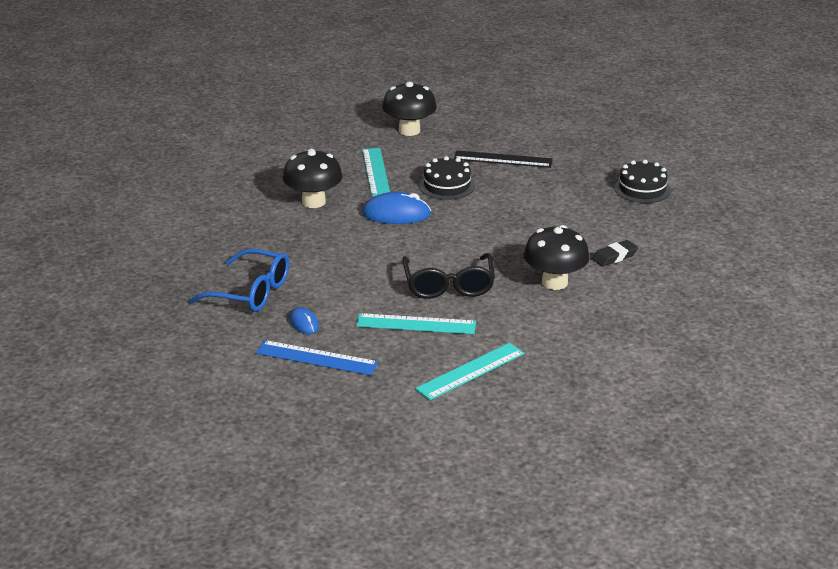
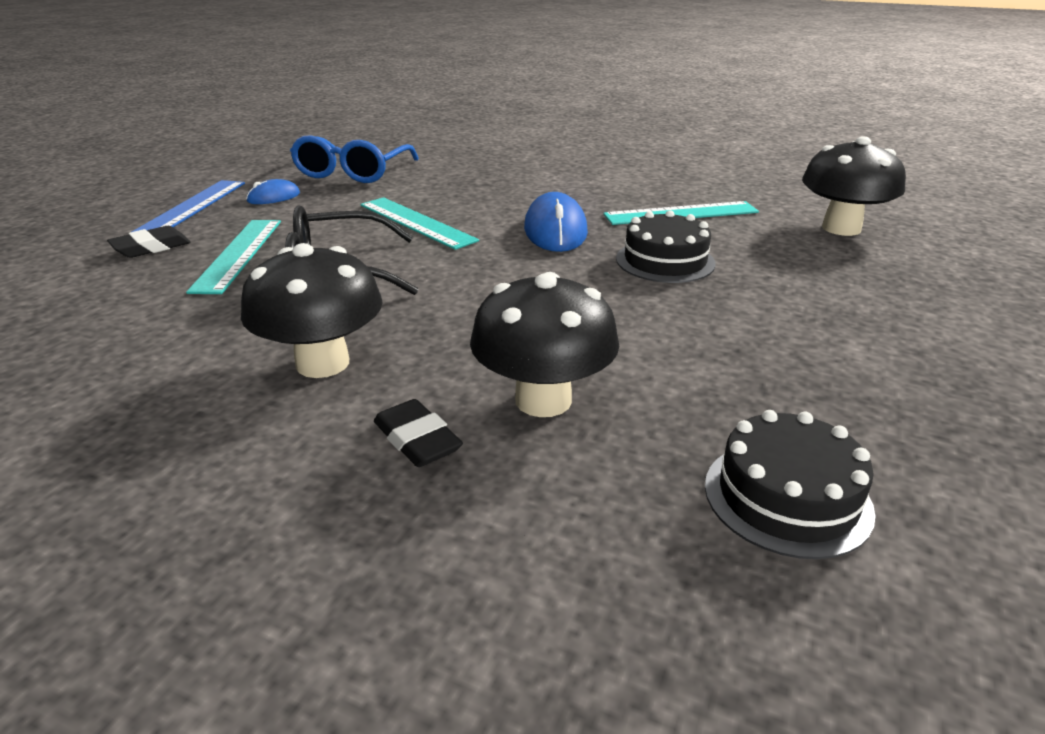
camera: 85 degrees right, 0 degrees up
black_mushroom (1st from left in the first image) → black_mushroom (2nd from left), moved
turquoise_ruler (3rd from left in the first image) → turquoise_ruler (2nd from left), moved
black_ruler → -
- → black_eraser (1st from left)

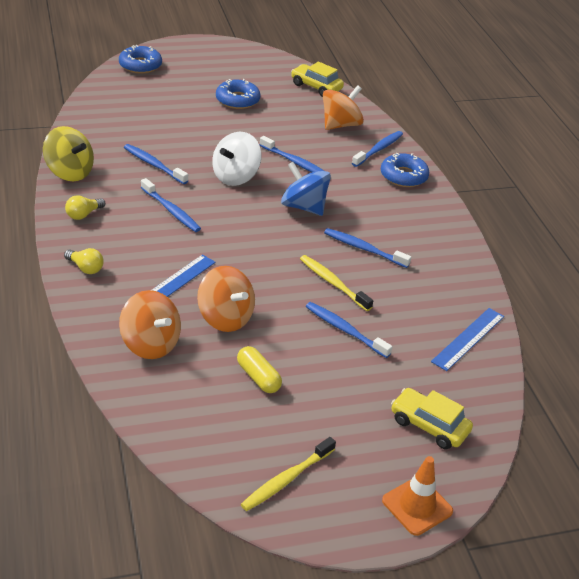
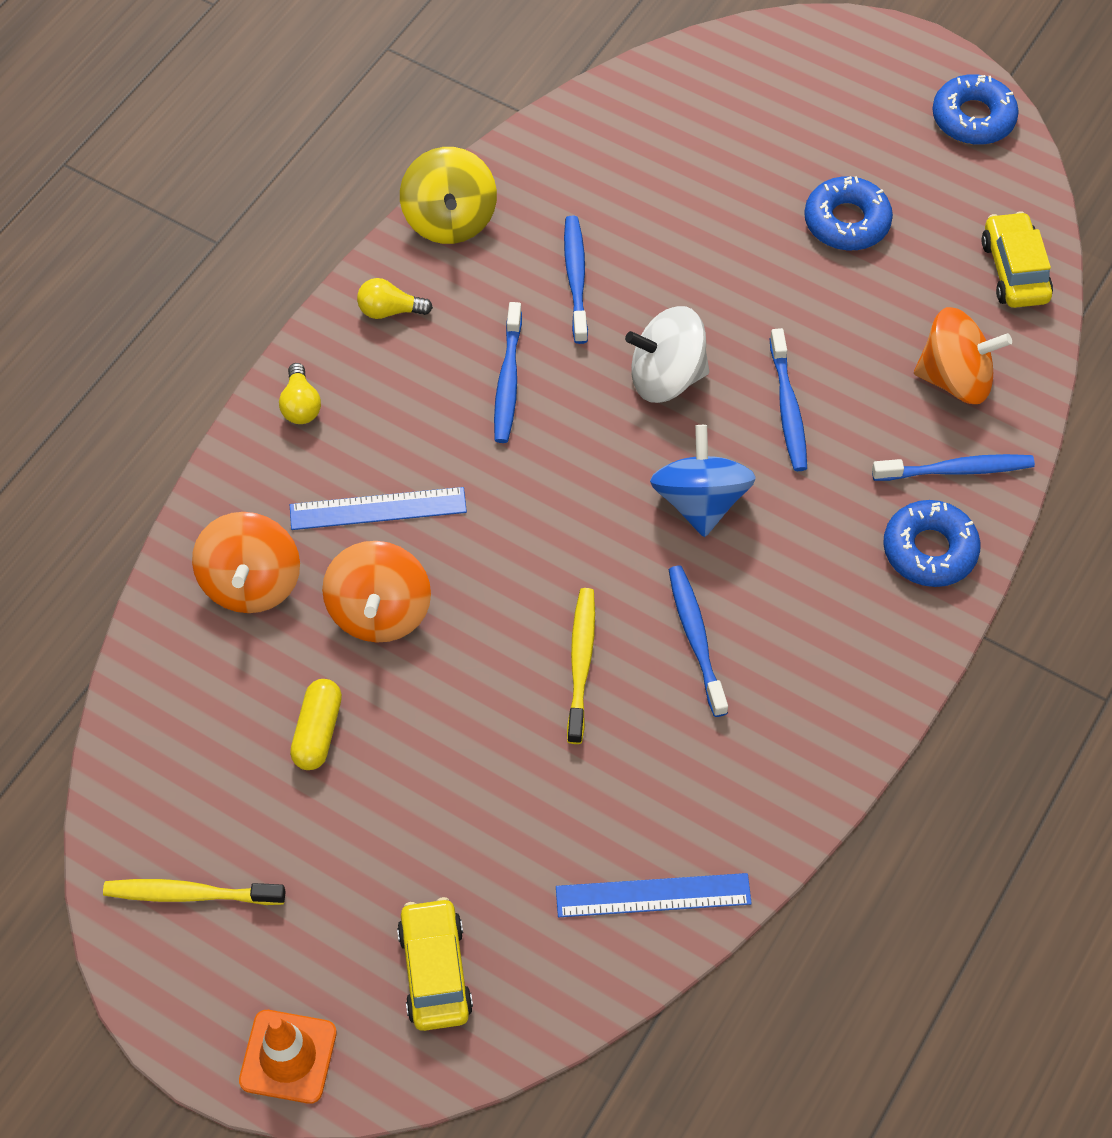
camera: 50 degrees right, 20 degrees up
blue_donut (1st from left in the first image) → blue_donut (3rd from left), moved
blue_toothbrush (4th from left) → -

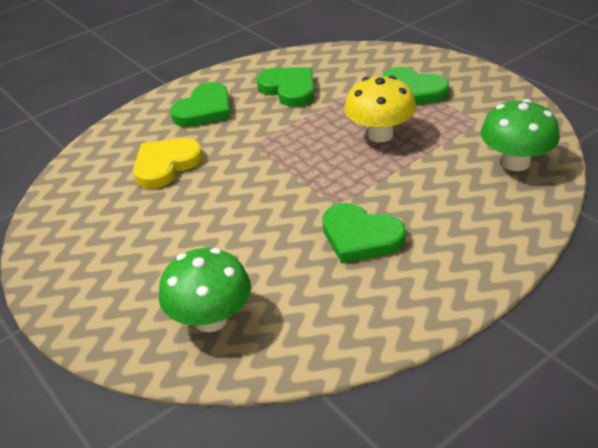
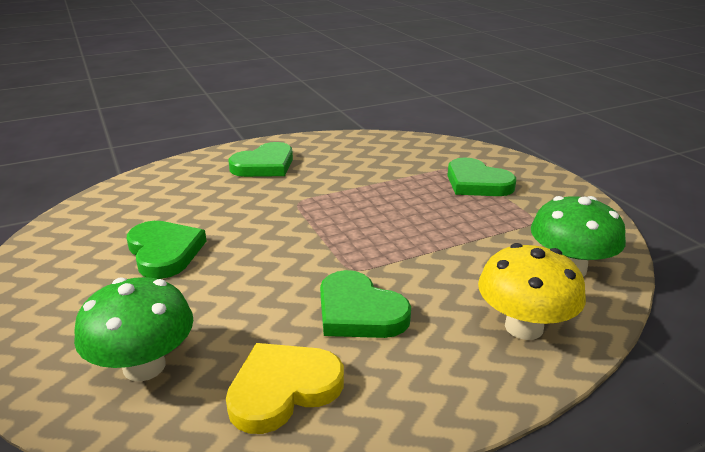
camera: 10 degrees right, 10 degrees down
yellow_heart, moved
green_heart (2nd from left in the first image) → green_heart (1st from left), moved
yellow_mushroom, moved

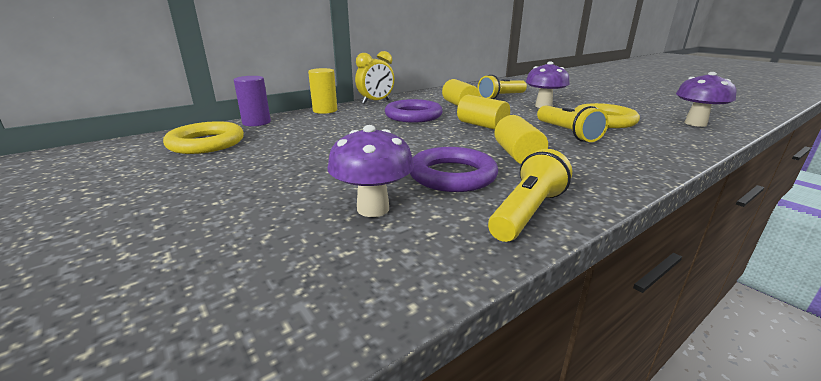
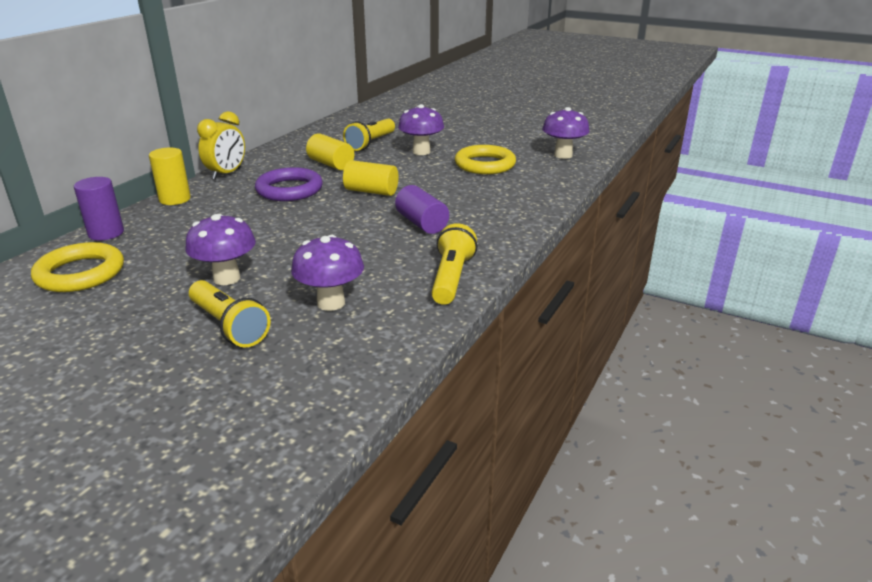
camera: 25 degrees left, 5 degrees up
purple_ring (2nd from left) → -
yellow_cylinder (4th from left) → purple_cylinder (2nd from left)
yellow_flashlight (3rd from left in the first image) → yellow_flashlight (1st from left), moved
- → purple_mushroom (1st from left)

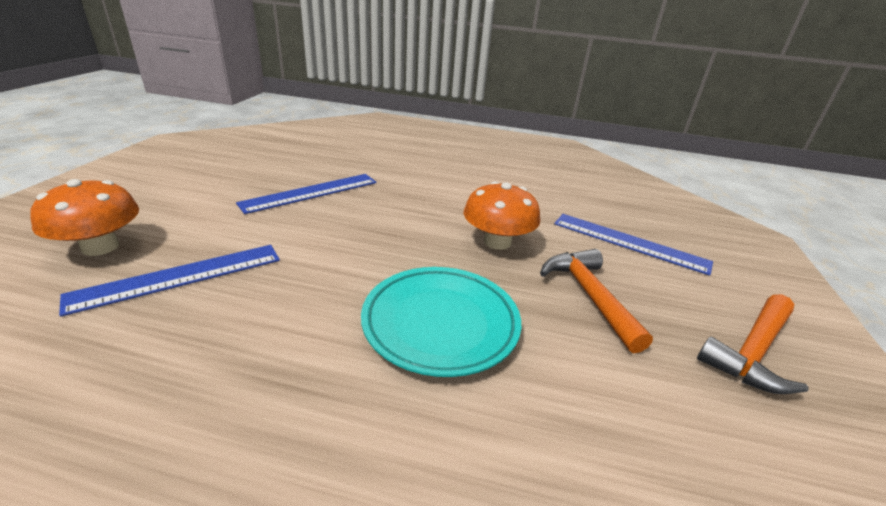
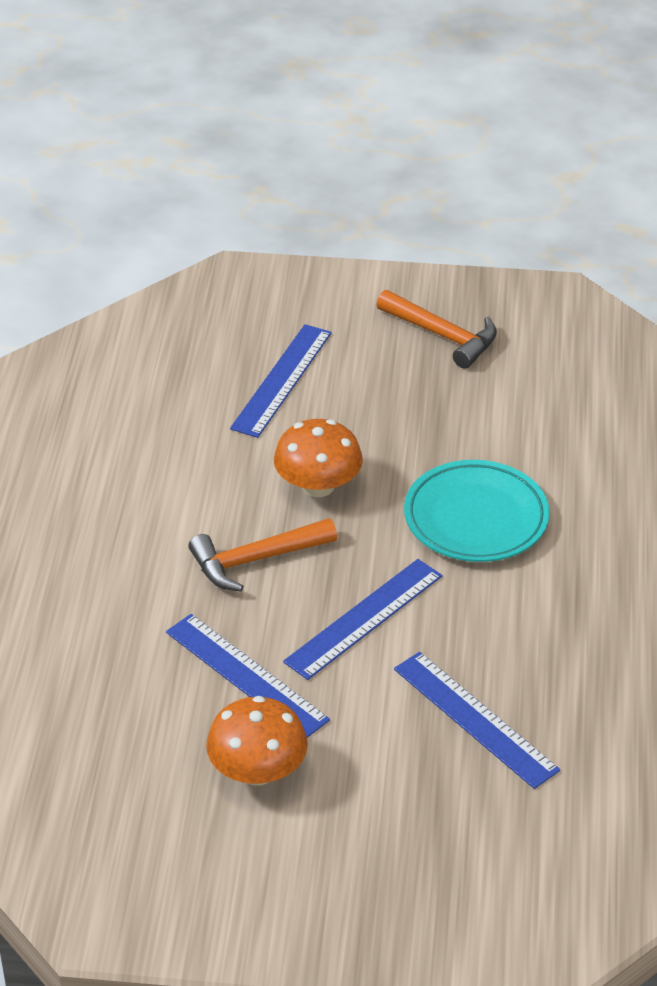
camera: 95 degrees left, 10 degrees up
orange_mushroom (1st from left), moved
orange_hammer (1st from left), moved
- → blue_ruler (3rd from left)

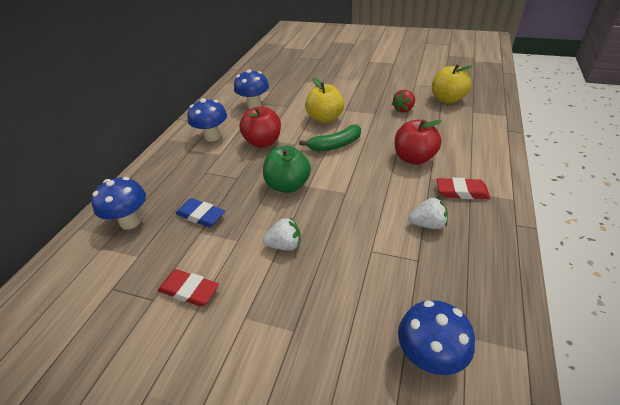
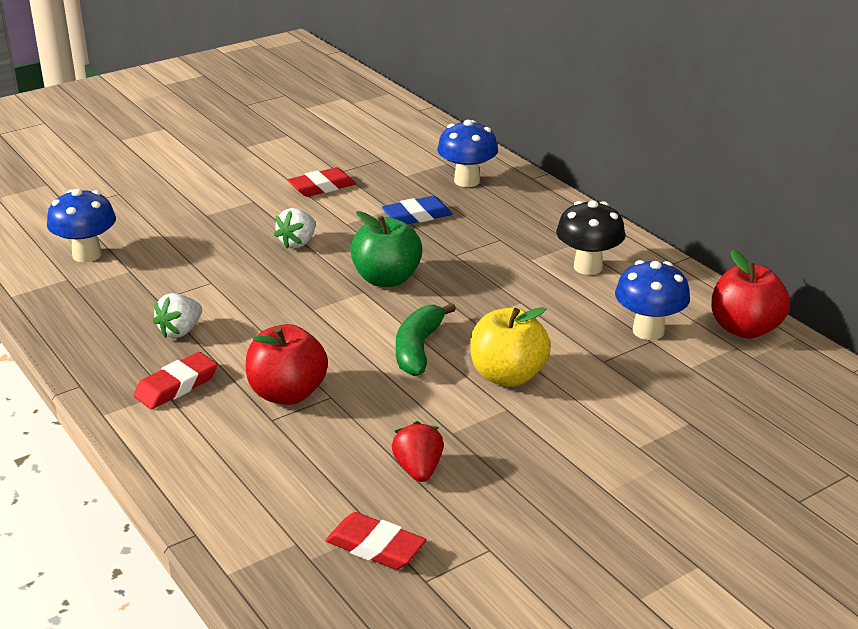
camera: 125 degrees right, 10 degrees down
blue_mushroom (2nd from left) → black_mushroom
red_apple (1st from left in the first image) → red_apple (2nd from left), moved
yellow_apple (2nd from left) → red_eraser (3rd from left)

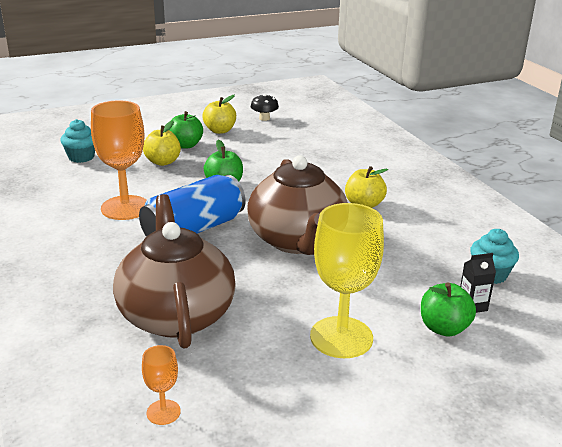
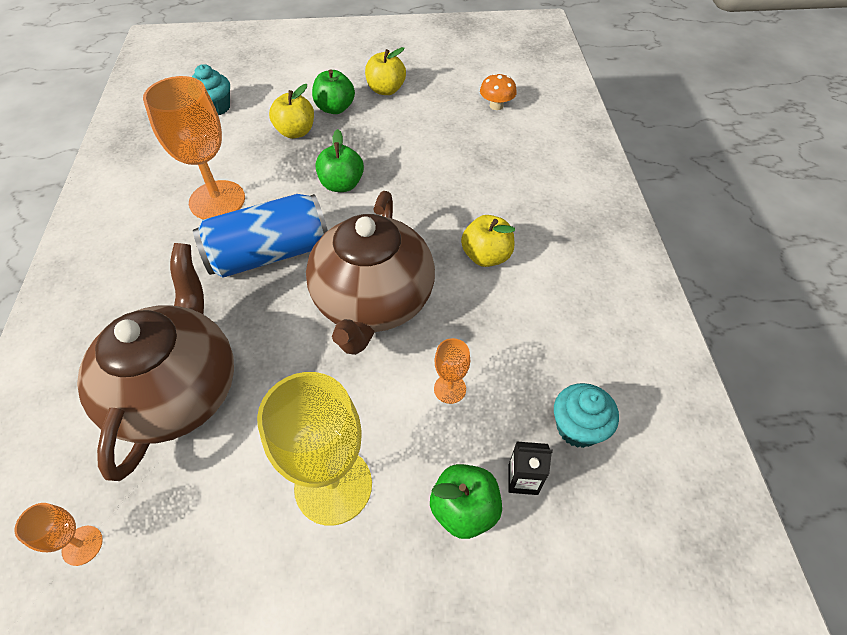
camera: 20 degrees right, 25 degrees up
black_mushroom → -
- → orange_goblet (3rd from left)
- → orange_mushroom

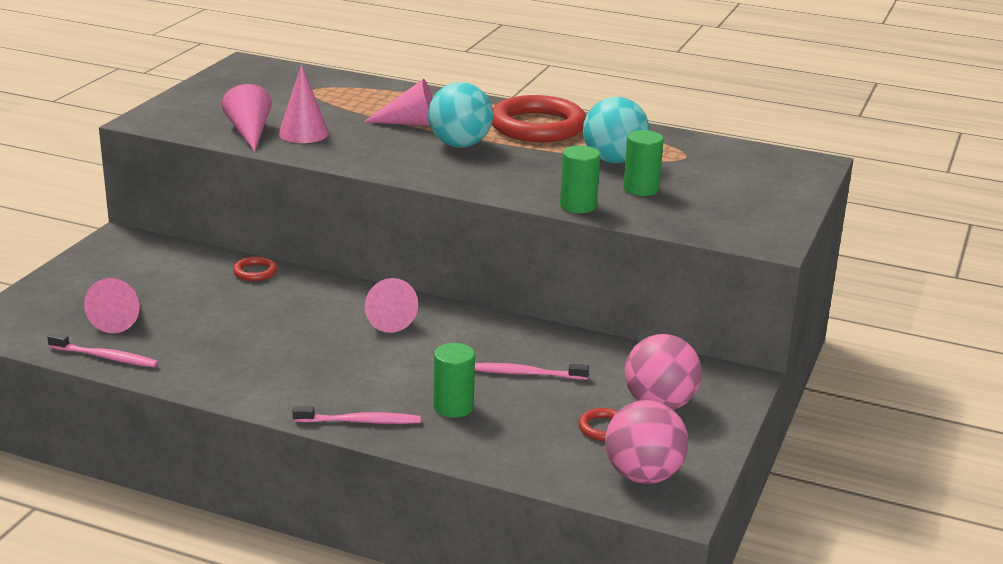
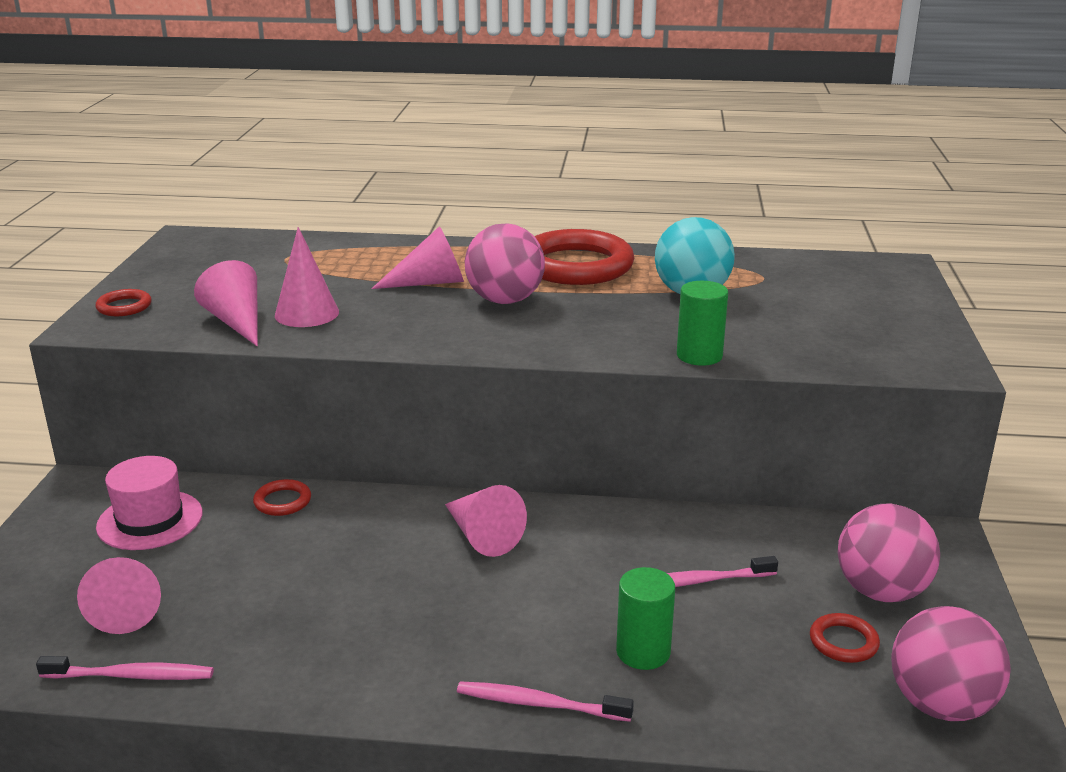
camera: 15 degrees left, 0 degrees up
pink_toothbrush (2nd from left), 150 degrees counterclockwise
turquoise_ball (1st from left) → pink_ball (1st from left)
green_cylinder (3rd from left) → -
- → red_ring (1st from left)
- → pink_hat

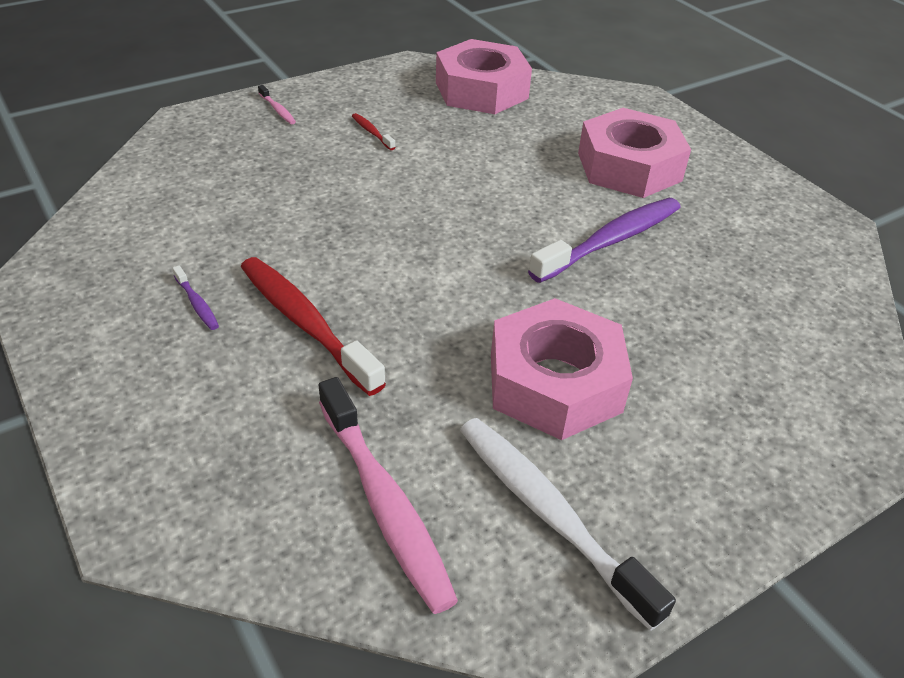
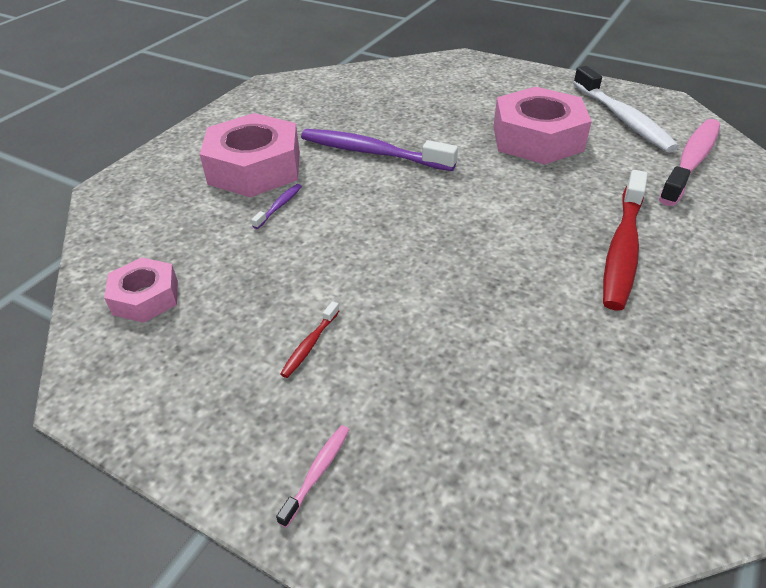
camera: 115 degrees left, 0 degrees up
purple_toothbrush (1st from left), moved
pink_nut (1st from left), x0.55
white_toothbrush, 45 degrees counterclockwise

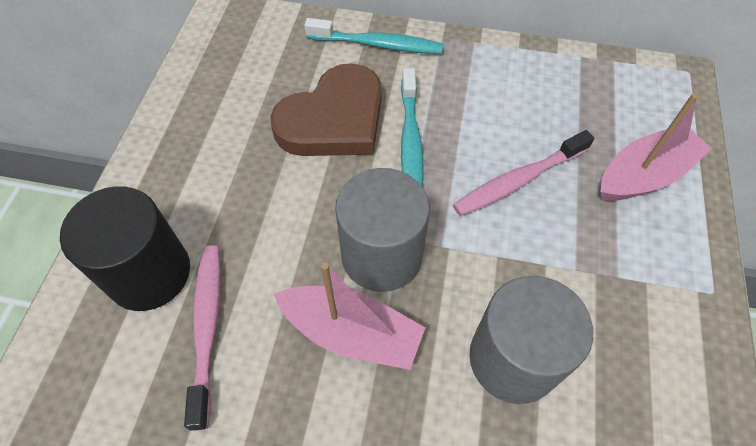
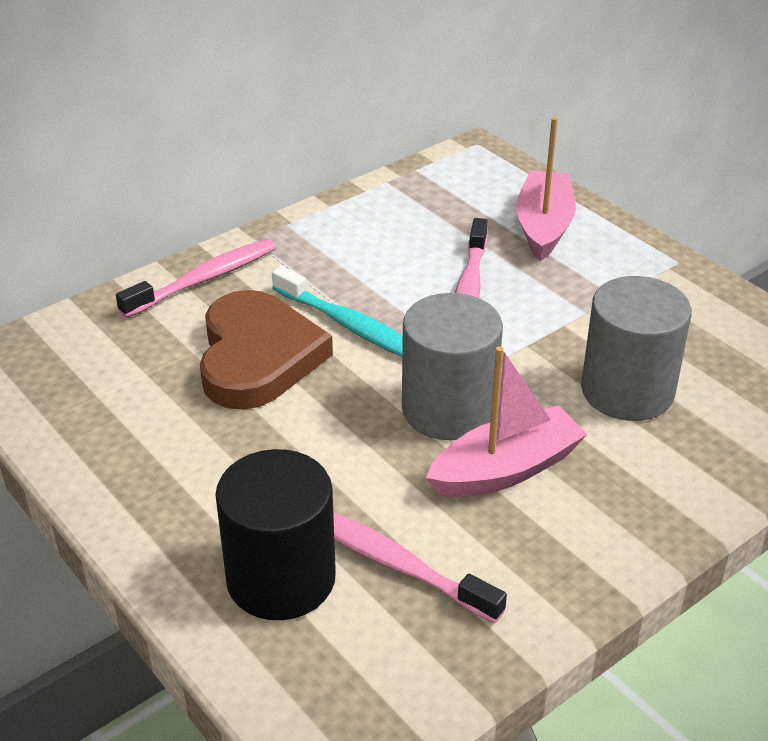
camera: 50 degrees left, 20 degrees down
turquoise_toothbrush (1st from left) → pink_toothbrush (1st from left)

